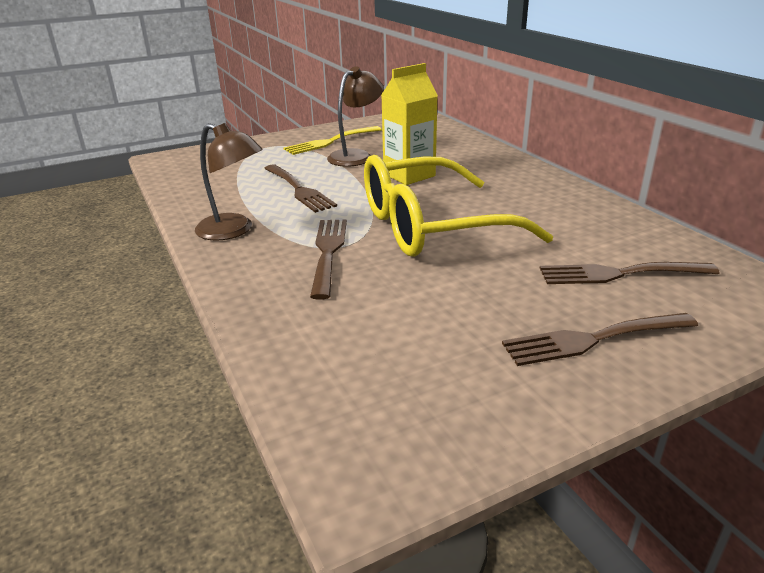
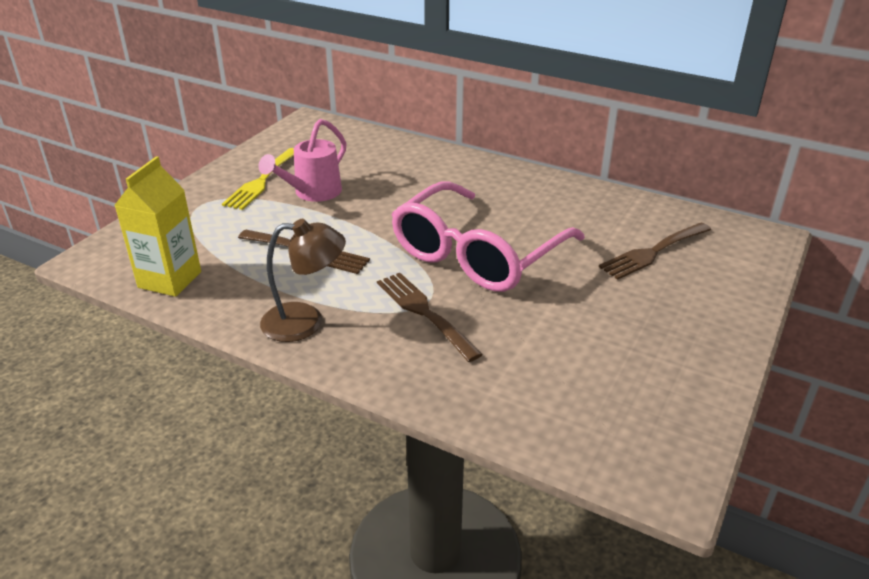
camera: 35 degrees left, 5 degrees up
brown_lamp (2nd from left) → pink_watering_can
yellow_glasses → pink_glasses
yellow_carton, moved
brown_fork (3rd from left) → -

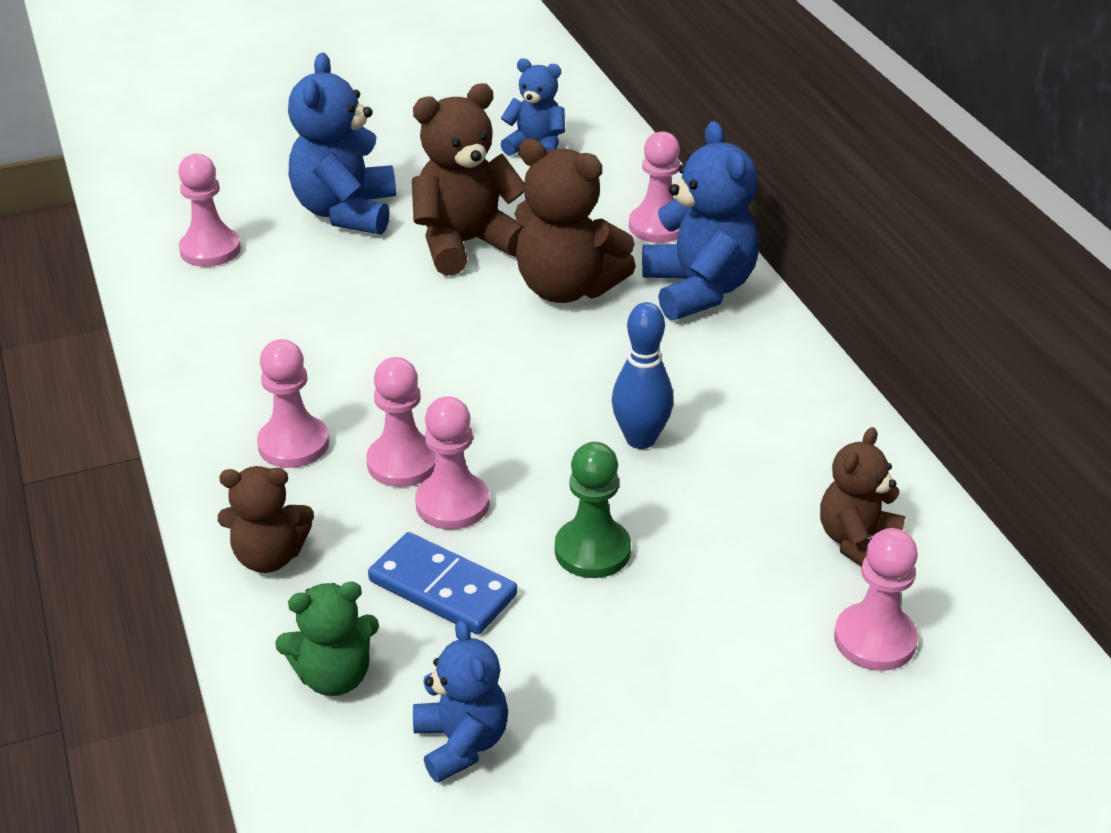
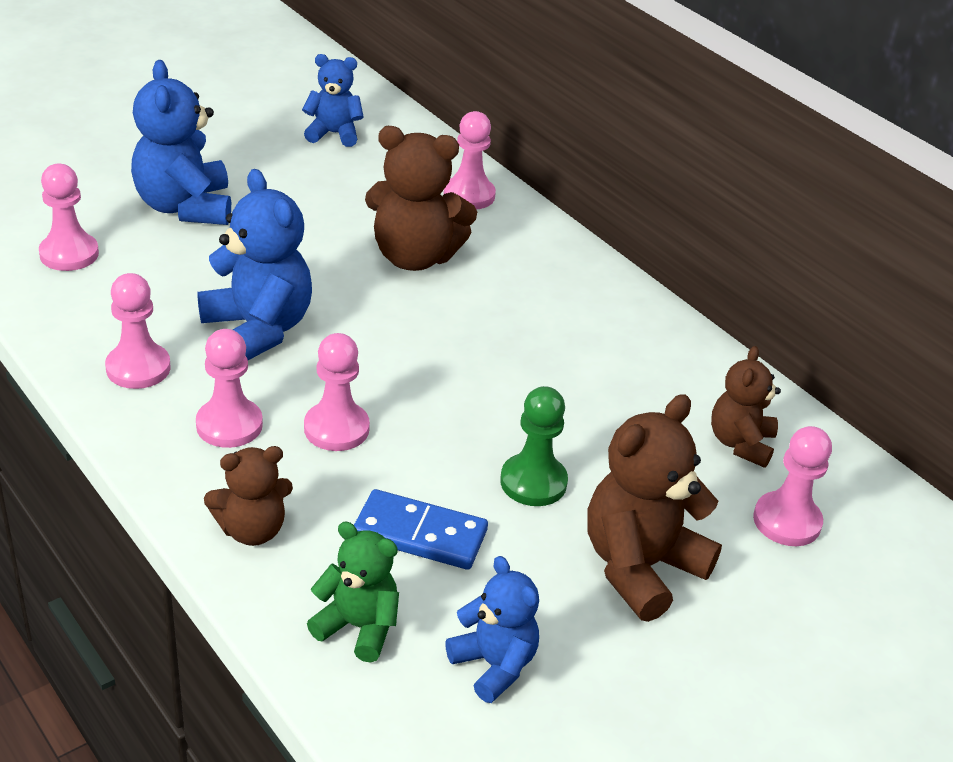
camera: 20 degrees left, 0 degrees up
green_teddy_bear, 120 degrees counterclockwise
brown_teddy_bear (2nd from left in the first image) → brown_teddy_bear (3rd from left), moved
pink_pawn (4th from left in the first image) → pink_pawn (2nd from left), moved
blue_bowling_pin → -
blue_teddy_bear (4th from left in the first image) → blue_teddy_bear (2nd from left), moved

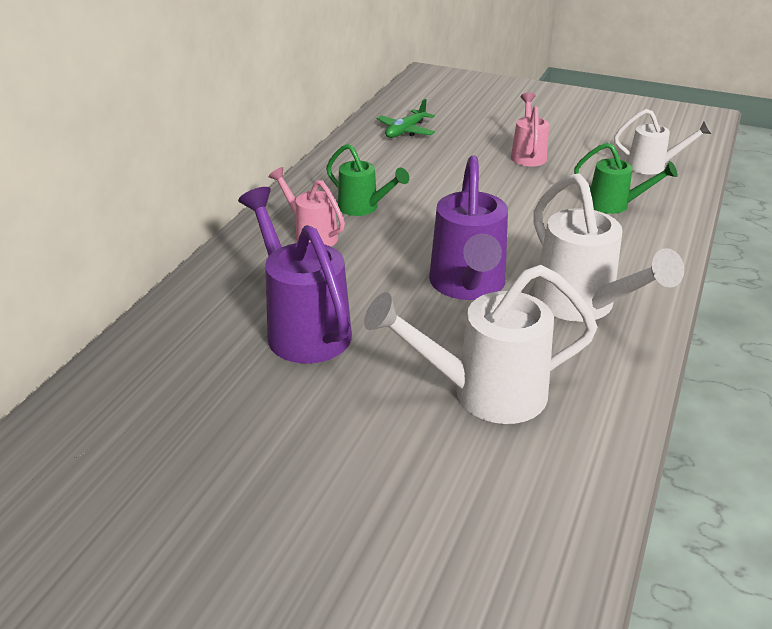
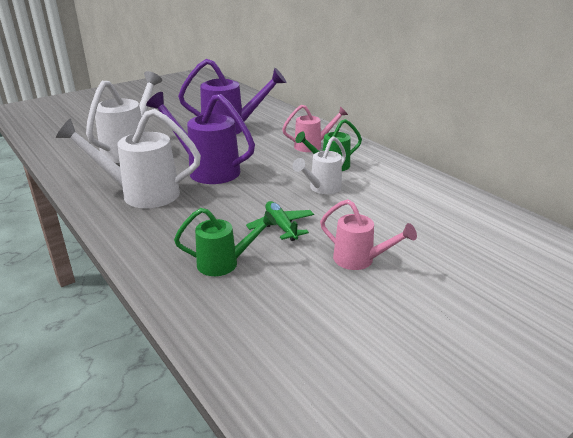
camera: 120 degrees right, 5 degrees down
green_plane, moved
green_watering_can (2nd from left in the first image) → green_watering_can (1st from left), 150 degrees counterclockwise
white_watering_can (3rd from left), moved

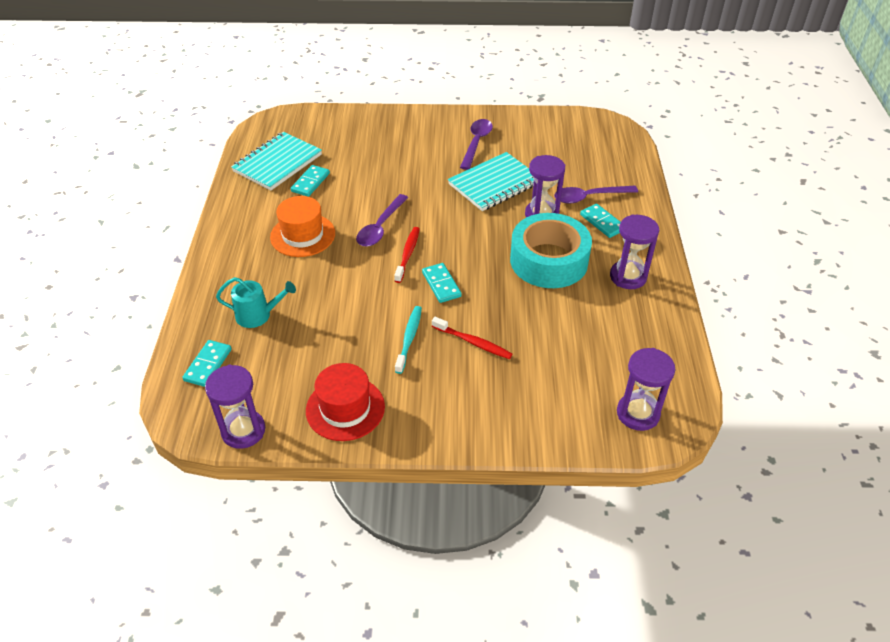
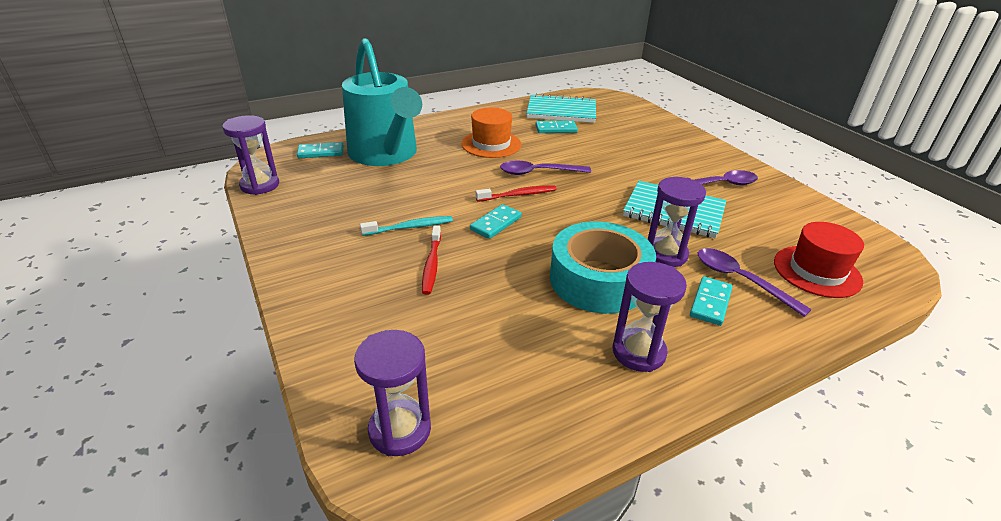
camera: 60 degrees right, 10 degrees down
turquoise_watering_can, x2.31
red_hat, moved

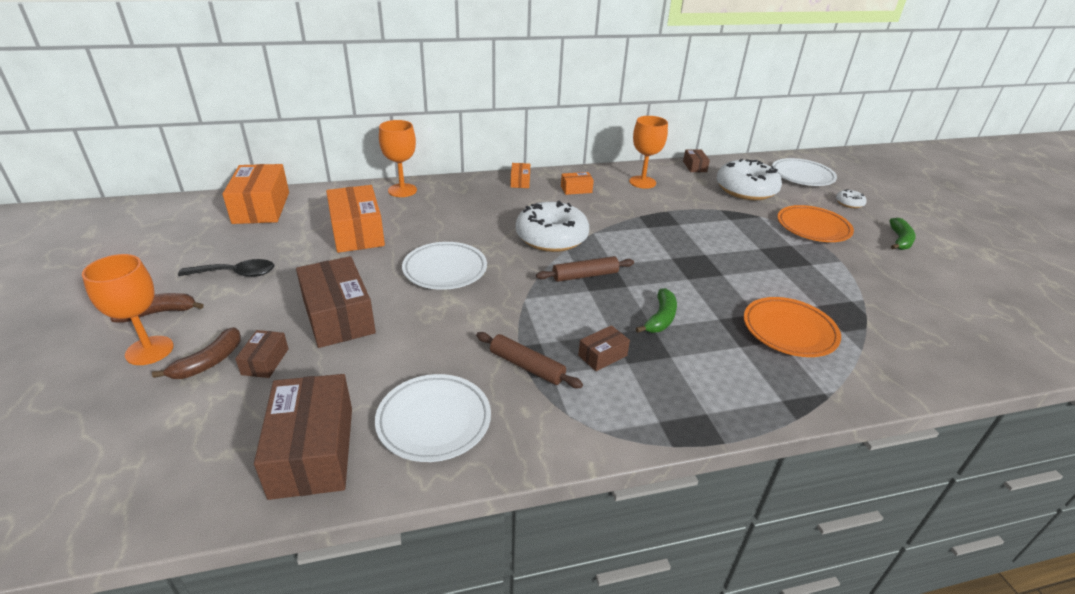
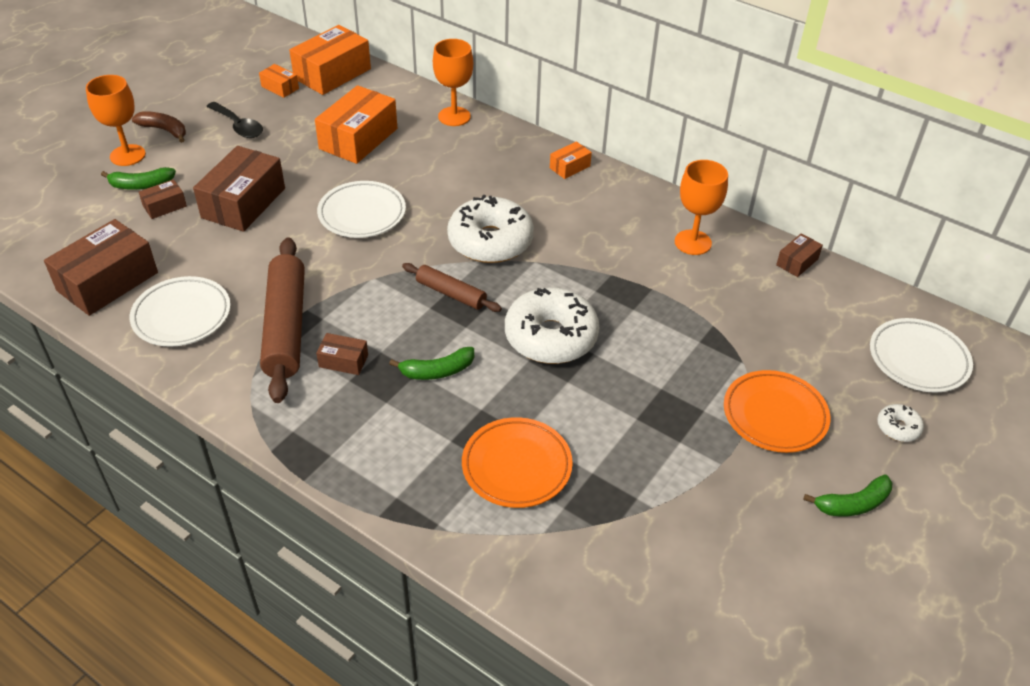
camera: 50 degrees right, 10 degrees up
brown_banana (2nd from left) → green_banana (1st from left)
brown_rolling_pin (1st from left), x1.84
orange_box (4th from left in the first image) → orange_box (1st from left), moved
white_donut (2nd from left), moved

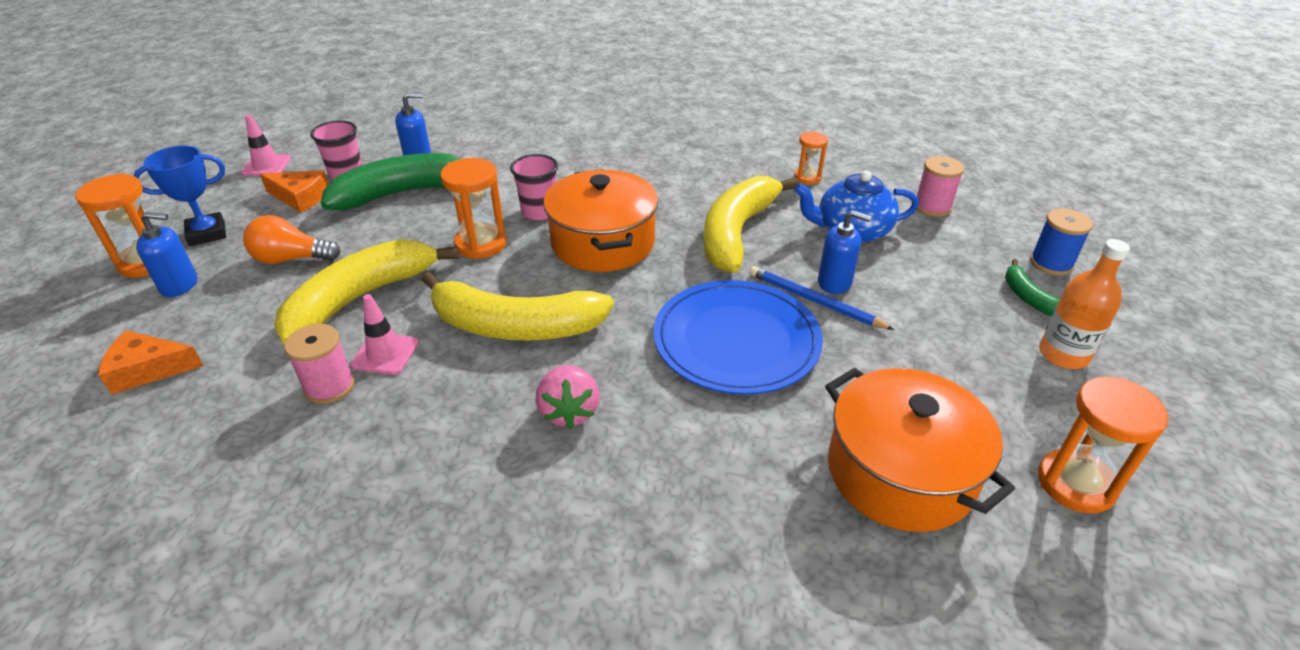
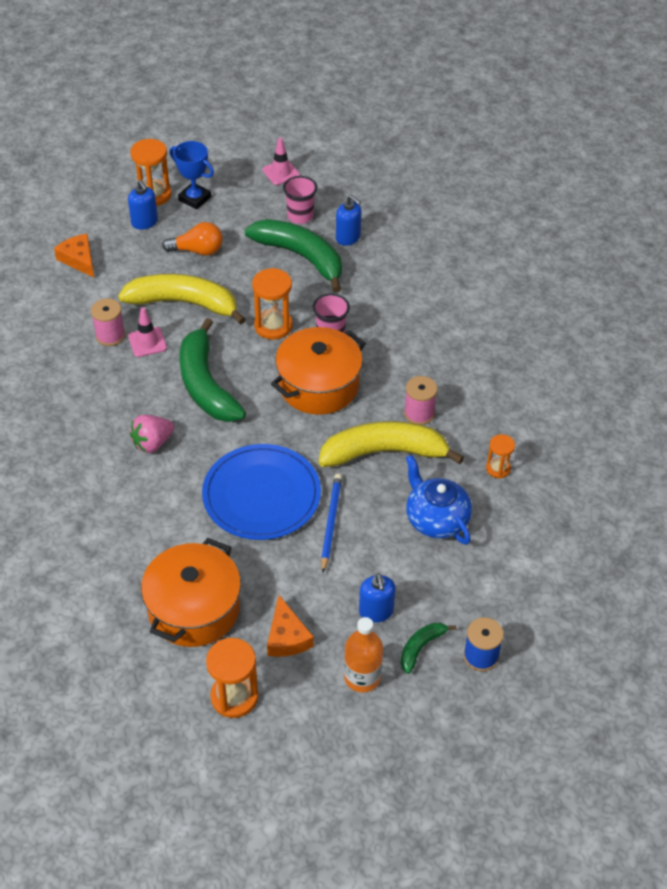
camera: 60 degrees right, 10 degrees up
orange_light_bulb, 120 degrees clockwise
orange_cheese (2nd from left), moved
yellow_banana (2nd from left) → green_banana (1st from left)
blue_soap_dispenser (3rd from left), moved
pink_spool (2nd from left), moved

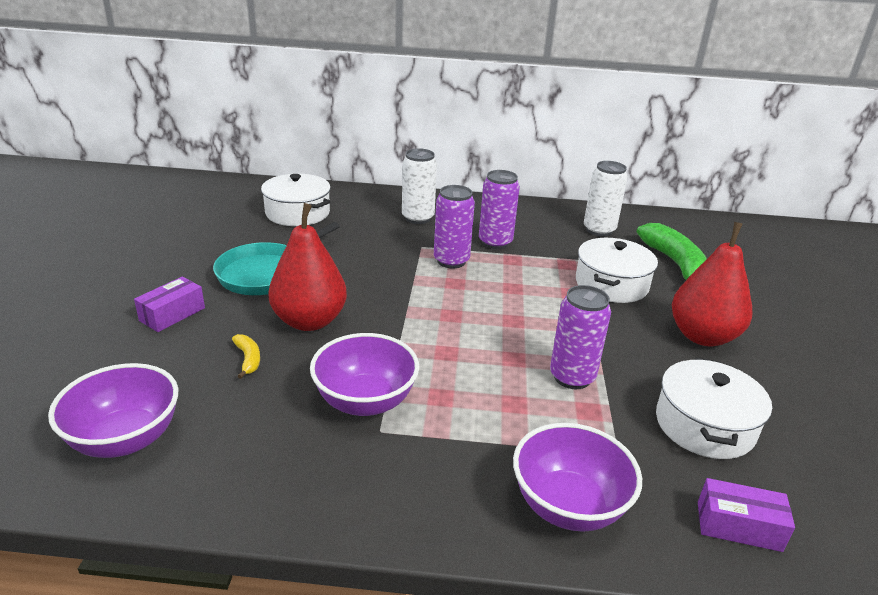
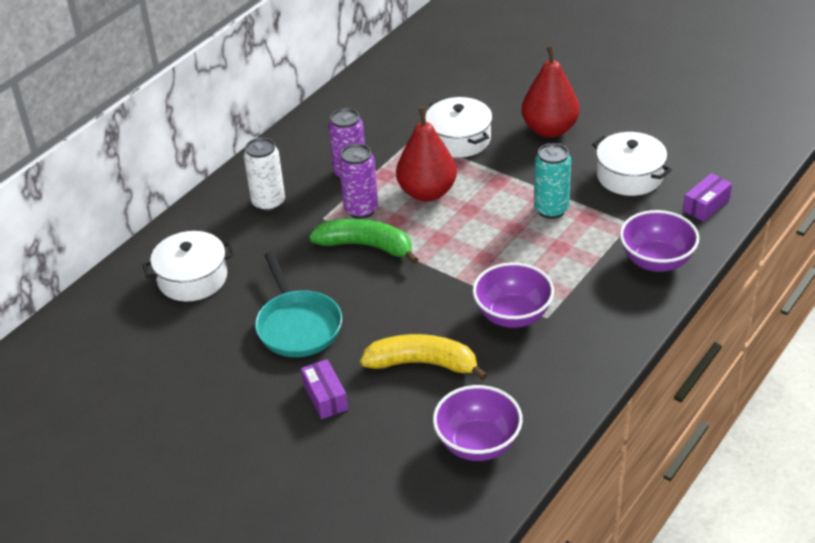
camera: 55 degrees left, 10 degrees up
yellow_banana, x2.23
red_pear (1st from left), moved
purple_can (3rd from left) → turquoise_can
white_can (2nd from left) → -
green_banana, moved

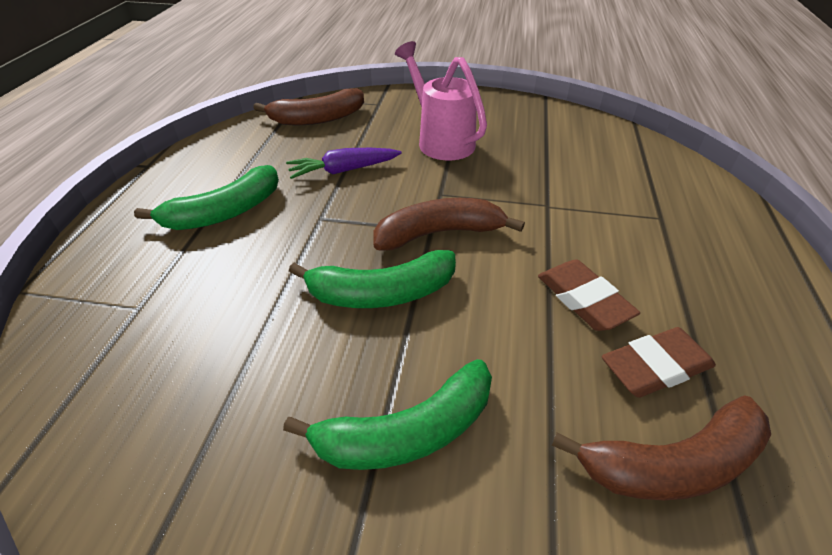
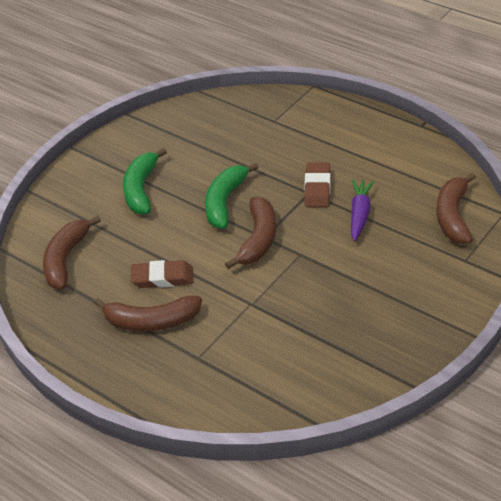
camera: 120 degrees right, 0 degrees up
green_banana (1st from left) → -
pink_watering_can → -
brown_eraser (2nd from left), moved
- → brown_banana (2nd from left)

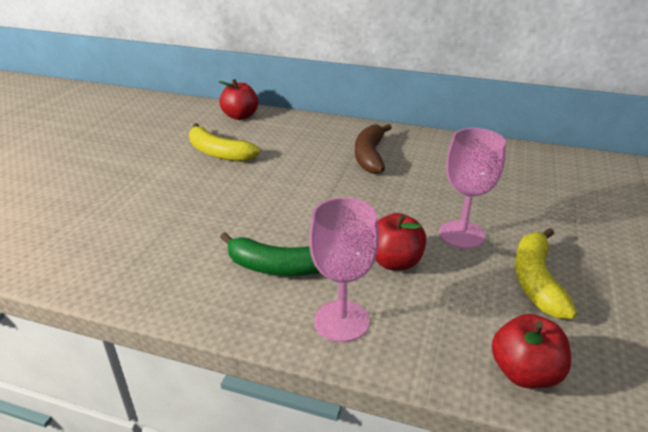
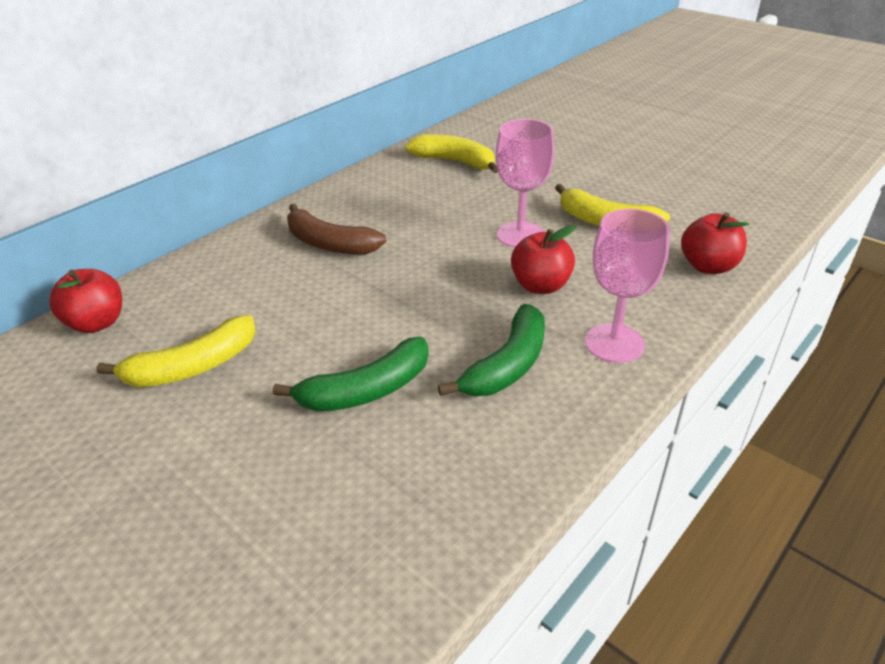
camera: 65 degrees left, 5 degrees up
- → green_banana (1st from left)
- → yellow_banana (2nd from left)

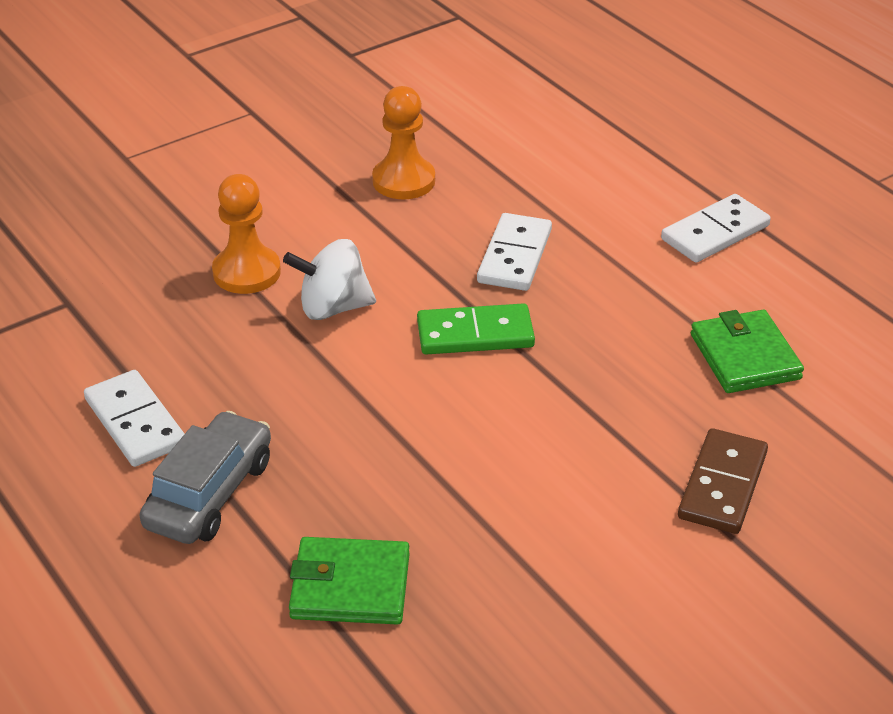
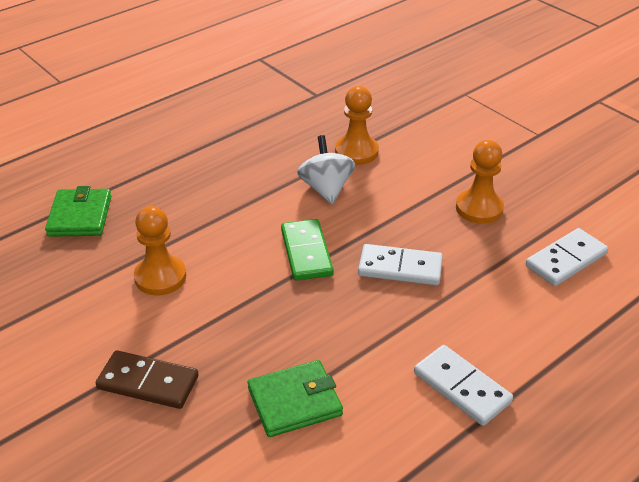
camera: 85 degrees right, 0 degrees up
white_domino (1st from left in the first image) → white_domino (3rd from left), moved
grey_car → -
- → orange_pawn (1st from left)

